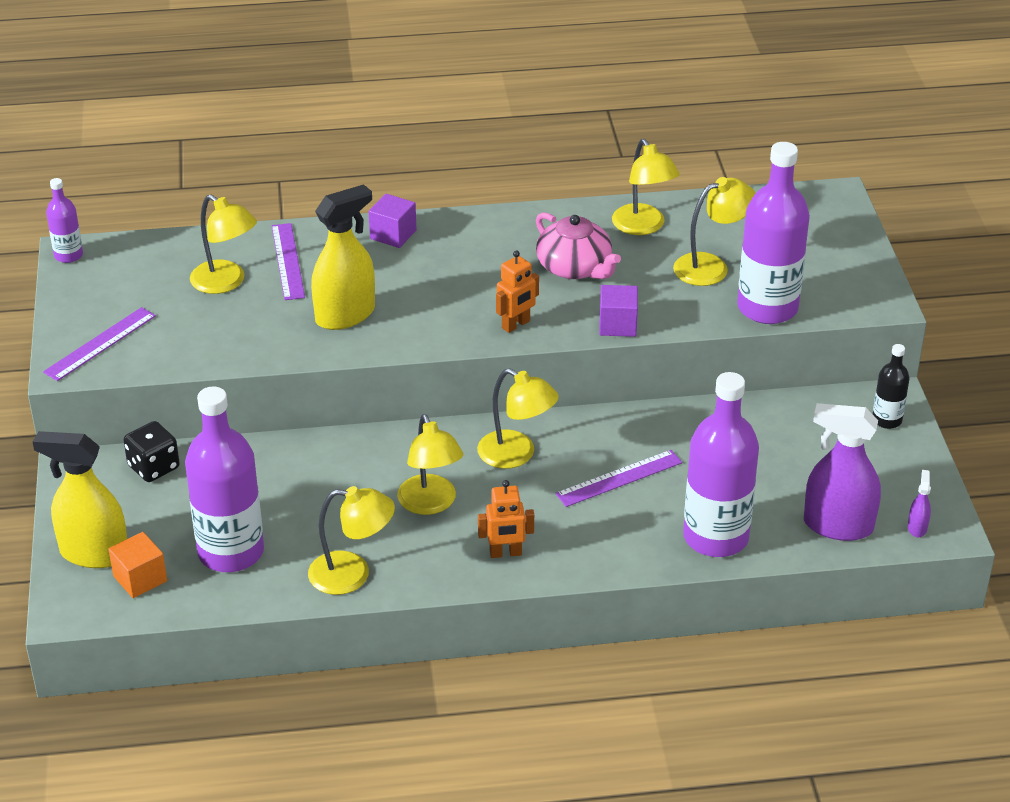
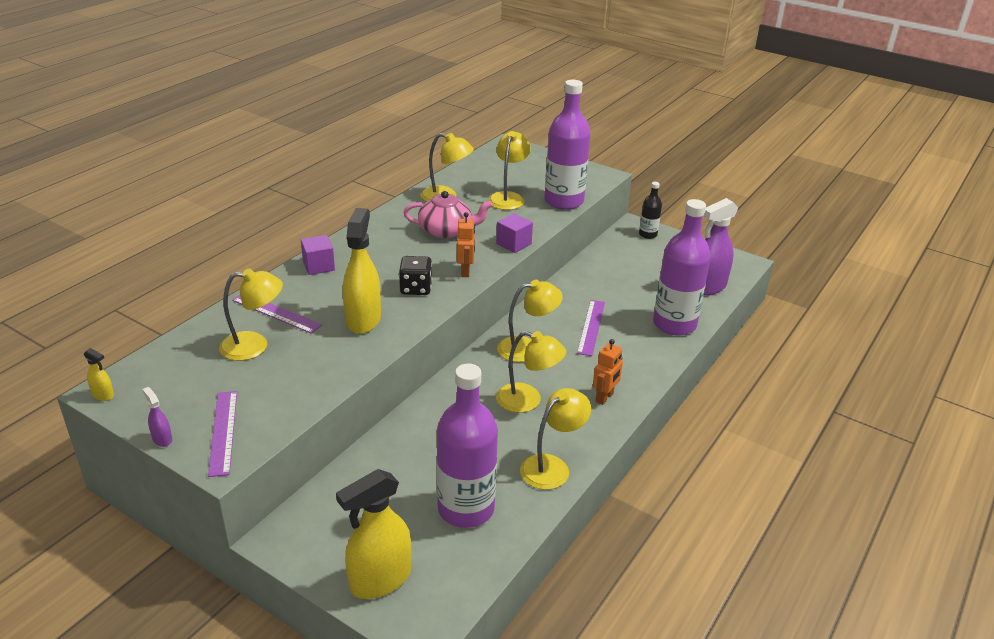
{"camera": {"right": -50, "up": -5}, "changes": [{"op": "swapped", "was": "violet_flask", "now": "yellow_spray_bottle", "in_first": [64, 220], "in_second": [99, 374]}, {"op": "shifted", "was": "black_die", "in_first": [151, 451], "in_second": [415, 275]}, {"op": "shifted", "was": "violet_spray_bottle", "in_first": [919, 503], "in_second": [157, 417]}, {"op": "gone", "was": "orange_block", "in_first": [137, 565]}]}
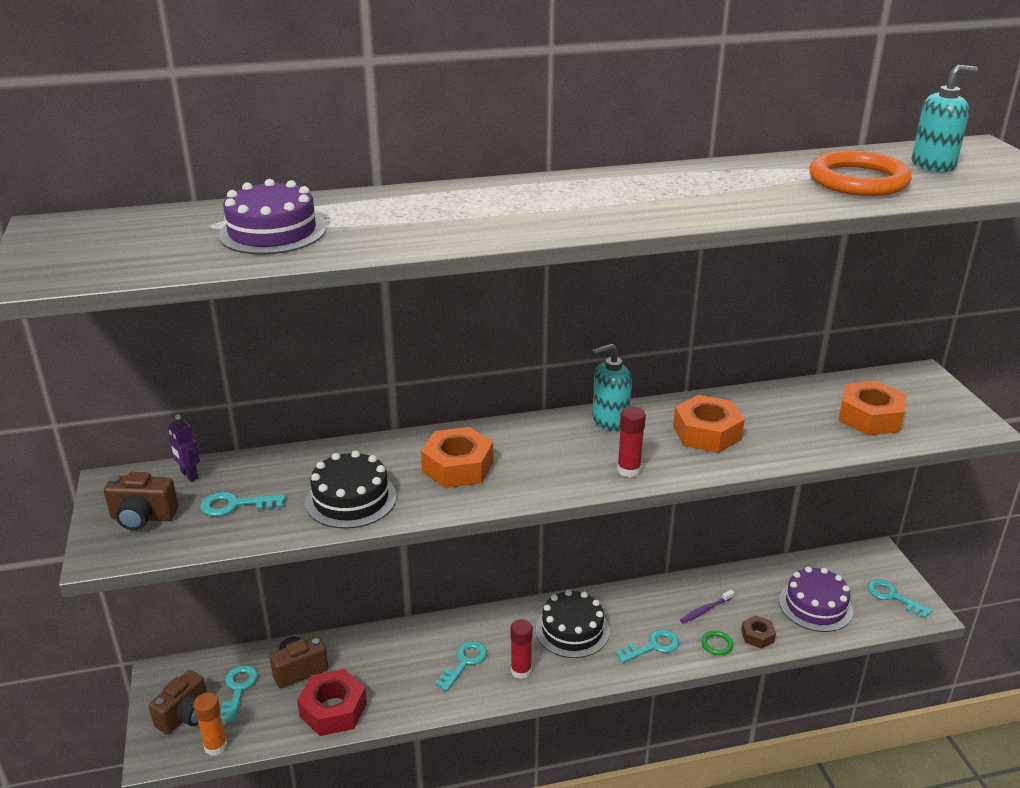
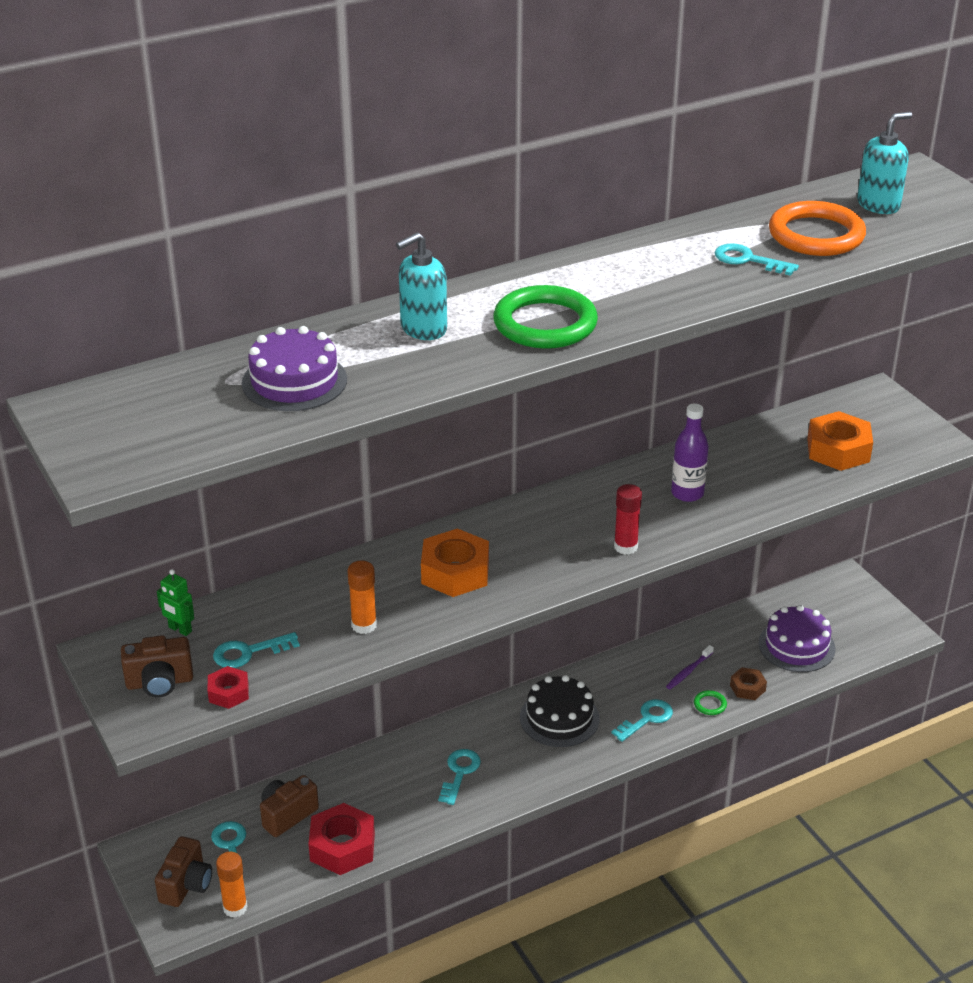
{"camera": {"right": -15, "up": 5}, "changes": [{"op": "shifted", "was": "teal_soap_pump", "in_first": [612, 387], "in_second": [421, 286]}, {"op": "swapped", "was": "orange_hexagon_nut", "now": "violet_flask", "in_first": [708, 424], "in_second": [690, 452]}, {"op": "repainted", "was": "violet_robot", "now": "green_robot", "in_first": [184, 448], "in_second": [175, 602]}, {"op": "swapped", "was": "black_gateau", "now": "orange_stick_of_glue", "in_first": [351, 489], "in_second": [362, 597]}, {"op": "shifted", "was": "teal_key", "in_first": [899, 598], "in_second": [757, 259]}, {"op": "gone", "was": "crimson_stick_of_glue", "in_first": [521, 649]}, {"op": "new", "now": "green_ring", "in_second": [545, 317]}, {"op": "new", "now": "crimson_hexagon_nut", "in_second": [228, 687]}]}
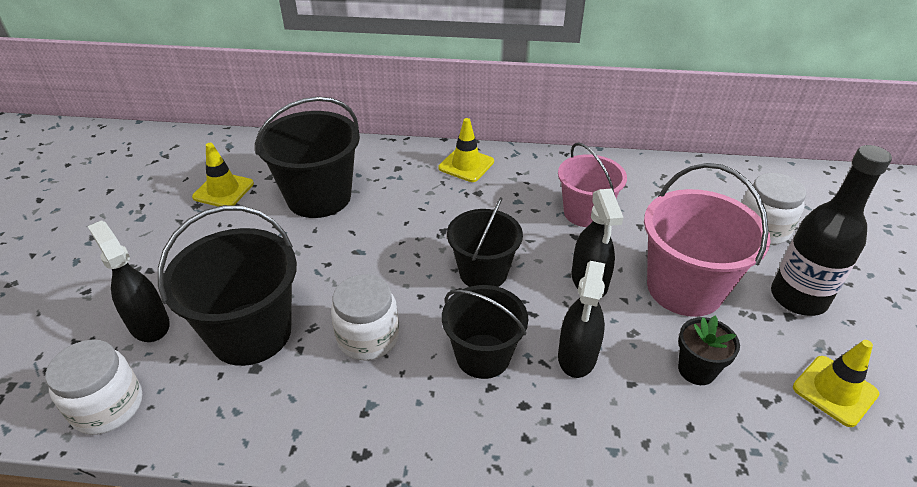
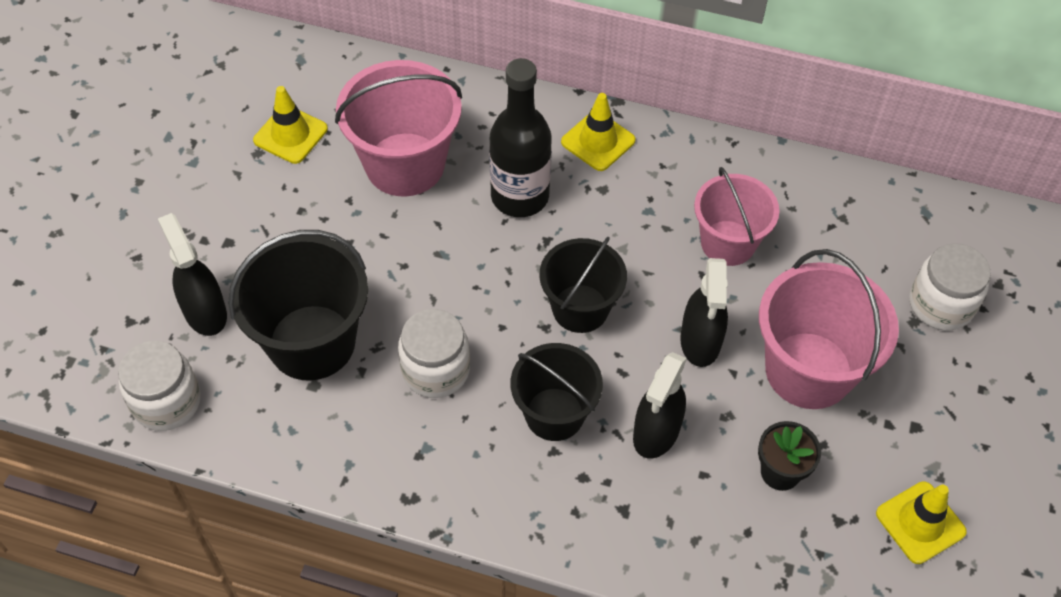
{"camera": {"right": 10, "up": 15}, "changes": [{"op": "repainted", "was": "black_bucket", "now": "rose-pink_bucket", "in_first": [307, 157], "in_second": [398, 128]}, {"op": "shifted", "was": "black_flask", "in_first": [831, 230], "in_second": [520, 137]}]}
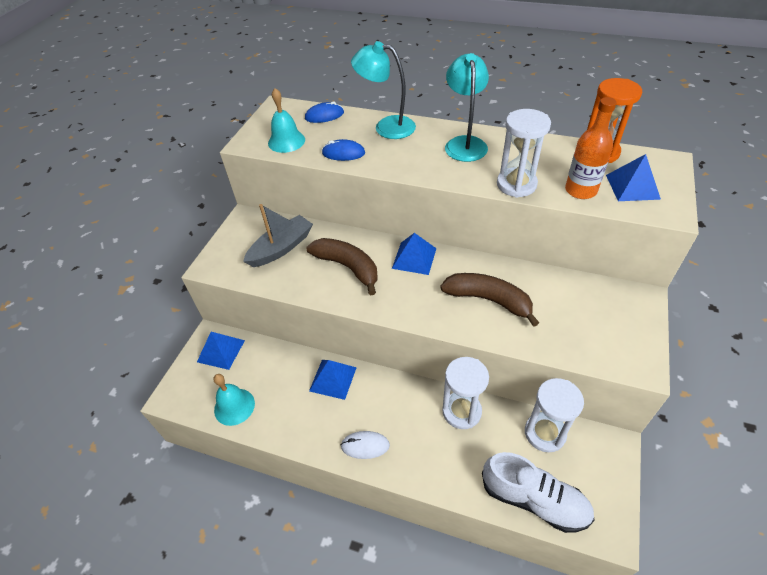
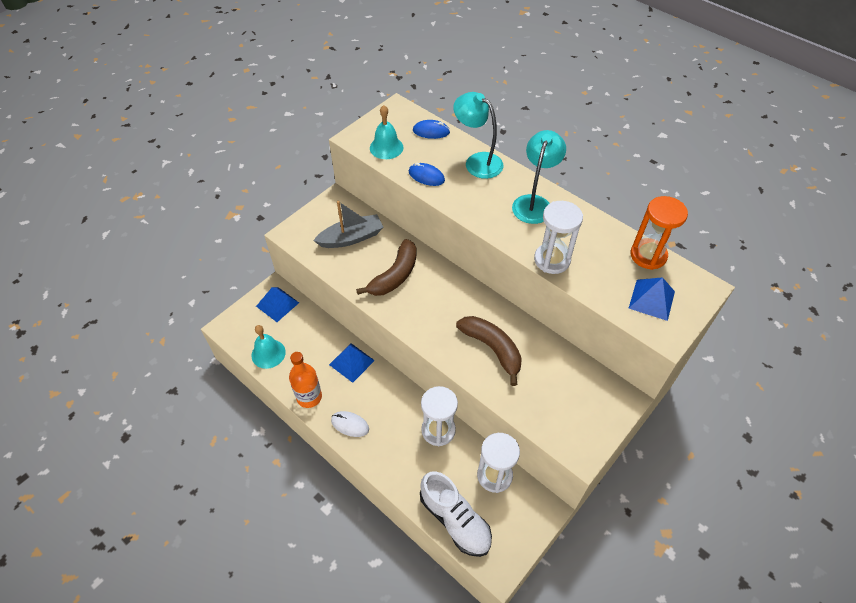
{"camera": {"right": 20, "up": 5}, "changes": [{"op": "shifted", "was": "orange_flask", "in_first": [591, 148], "in_second": [305, 380]}, {"op": "gone", "was": "blue_pyramid_shape", "in_first": [414, 254]}, {"op": "rotated", "was": "russet_banana_fruit", "in_first": [342, 266], "in_second": [386, 267], "clockwise": 60}]}
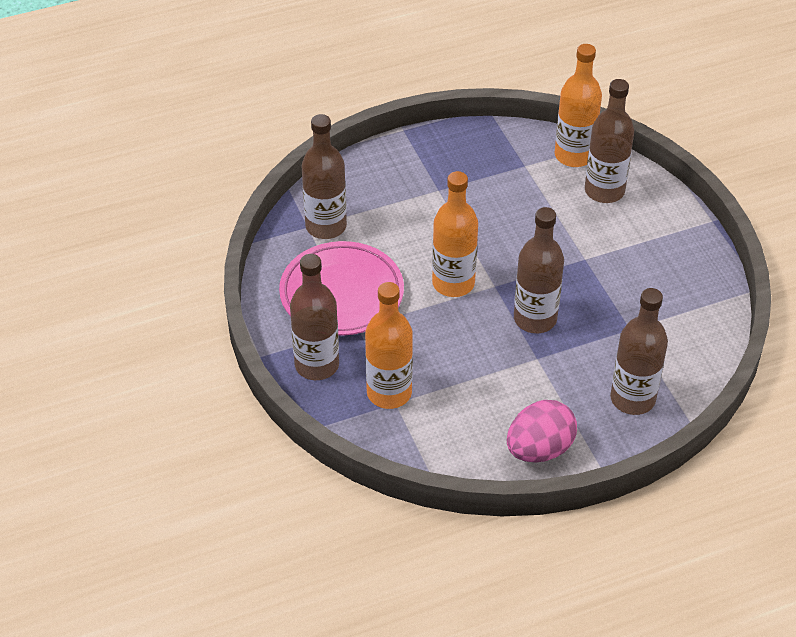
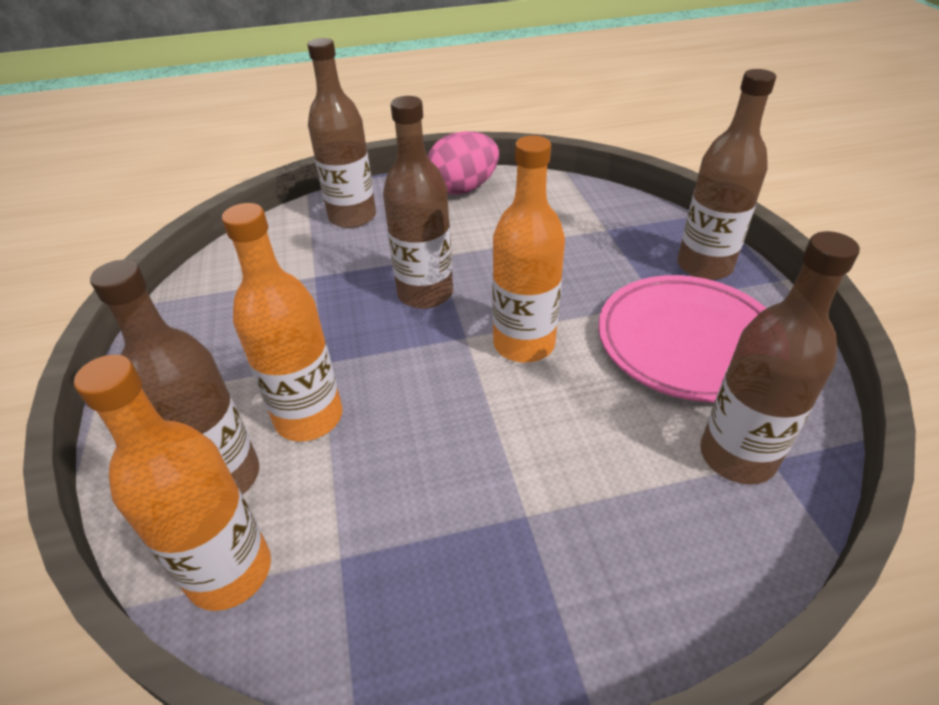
{"camera": {"right": -170, "up": -5}, "changes": [{"op": "shifted", "was": "orange_flask", "in_first": [389, 345], "in_second": [282, 322]}]}
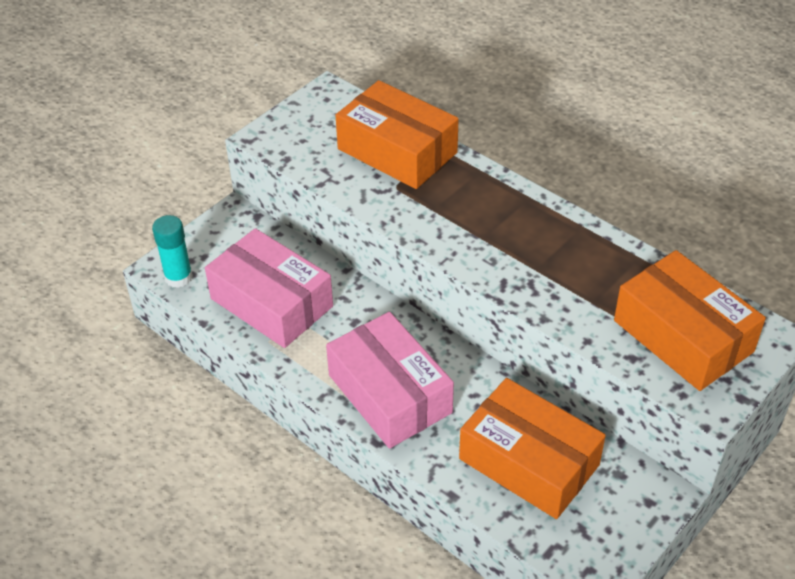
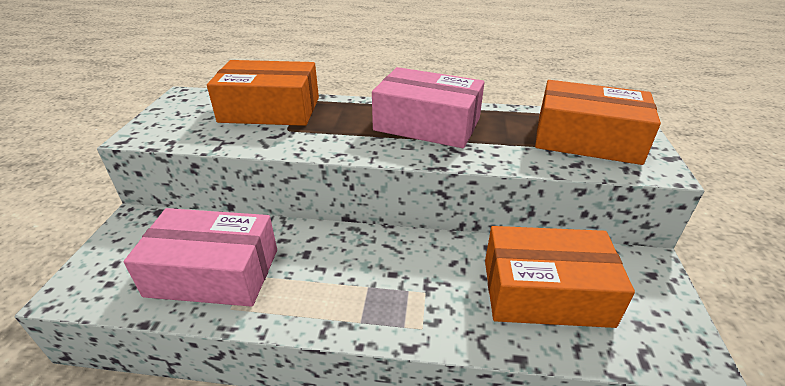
{"camera": {"right": -35, "up": -10}, "changes": [{"op": "gone", "was": "teal_stick_of_glue", "in_first": [172, 251]}, {"op": "shifted", "was": "rose-pink_parcel", "in_first": [390, 380], "in_second": [428, 107]}]}
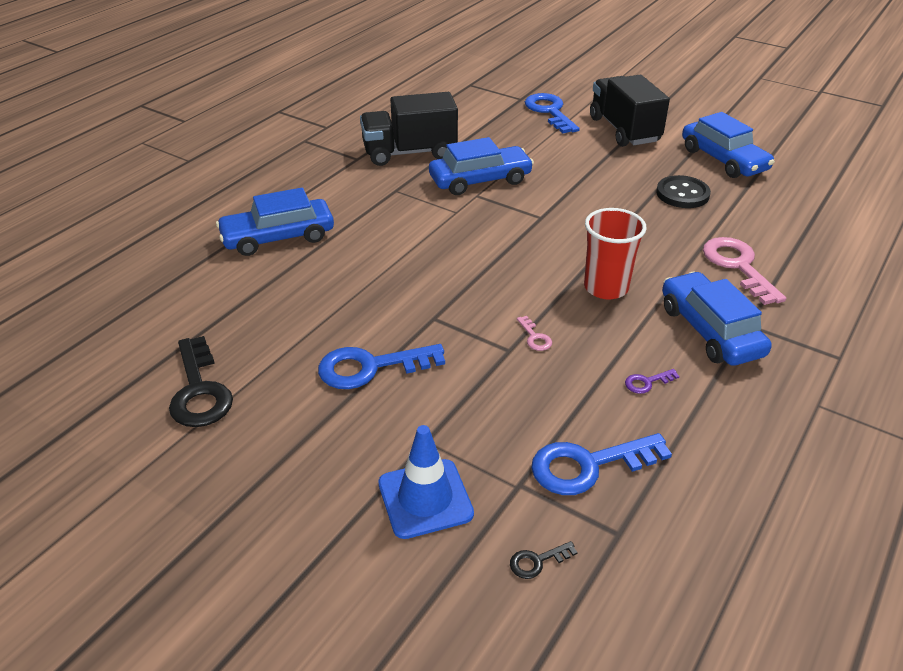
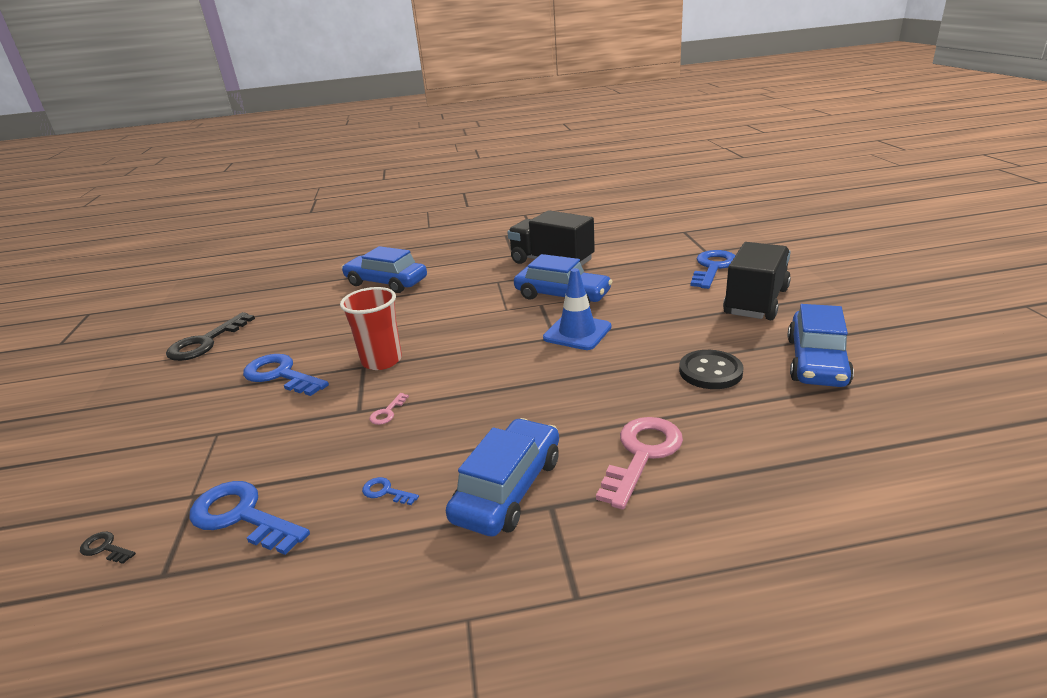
{"camera": {"right": 50, "up": -10}, "changes": [{"op": "shifted", "was": "crimson_tumbler", "in_first": [615, 254], "in_second": [371, 328]}, {"op": "repainted", "was": "violet_key", "now": "blue_key", "in_first": [652, 381], "in_second": [390, 491]}, {"op": "shifted", "was": "blue_traffic_cone", "in_first": [426, 482], "in_second": [577, 309]}]}
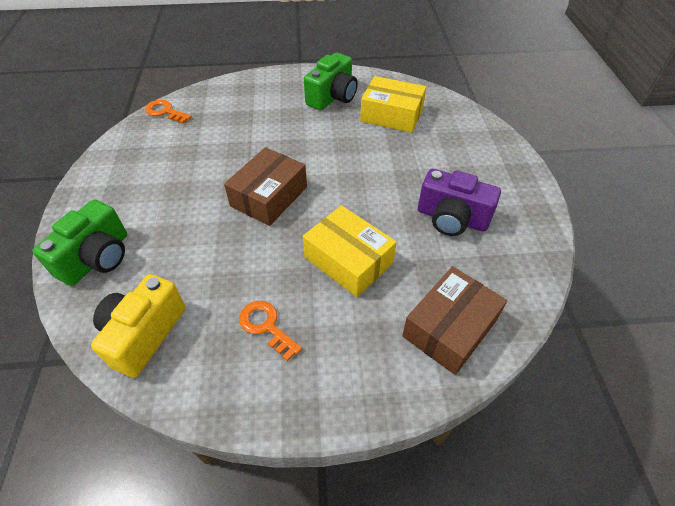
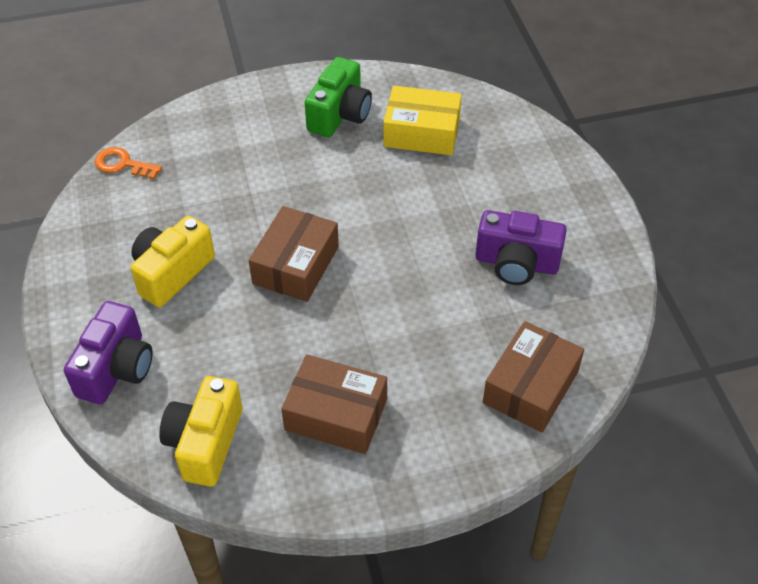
{"camera": {"right": -10, "up": 0}, "changes": [{"op": "repainted", "was": "green_camera", "now": "violet_camera", "in_first": [79, 242], "in_second": [108, 352]}, {"op": "gone", "was": "yellow_parcel", "in_first": [350, 251]}, {"op": "swapped", "was": "orange_key", "now": "russet_parcel", "in_first": [270, 331], "in_second": [334, 404]}, {"op": "new", "now": "yellow_camera", "in_second": [173, 261]}]}
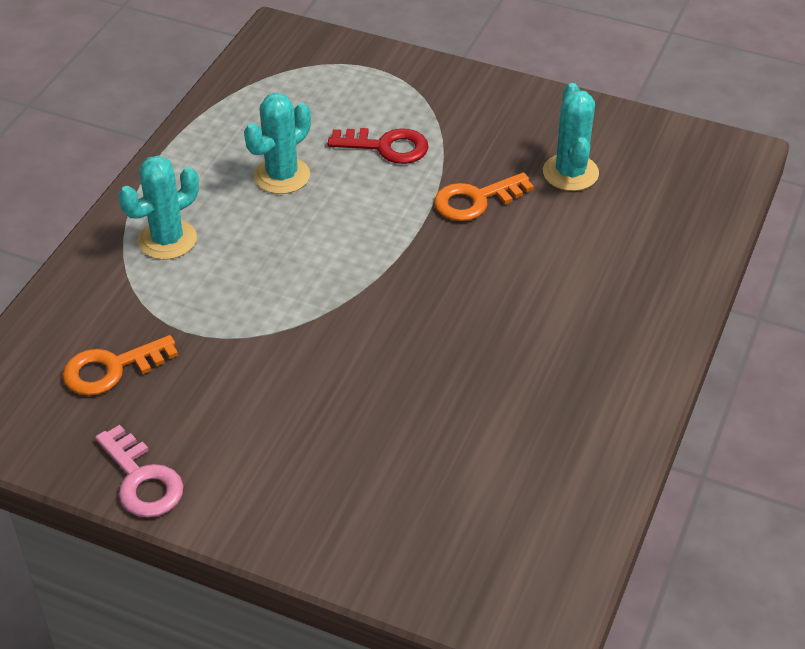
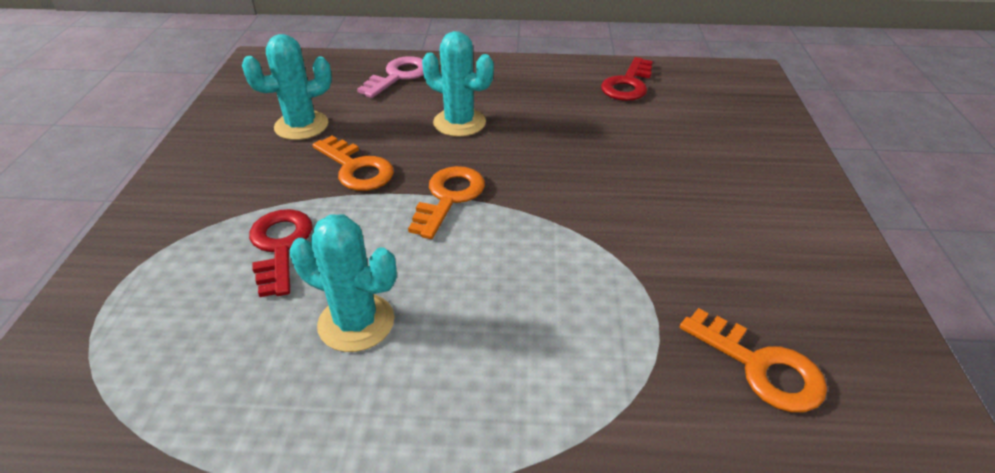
{"camera": {"right": -110, "up": -5}, "changes": [{"op": "shifted", "was": "teal_cactus", "in_first": [159, 208], "in_second": [458, 84]}, {"op": "shifted", "was": "rose-pink_key", "in_first": [139, 471], "in_second": [390, 77]}, {"op": "new", "now": "crimson_key", "in_second": [627, 79]}, {"op": "new", "now": "orange_key", "in_second": [446, 202]}]}
